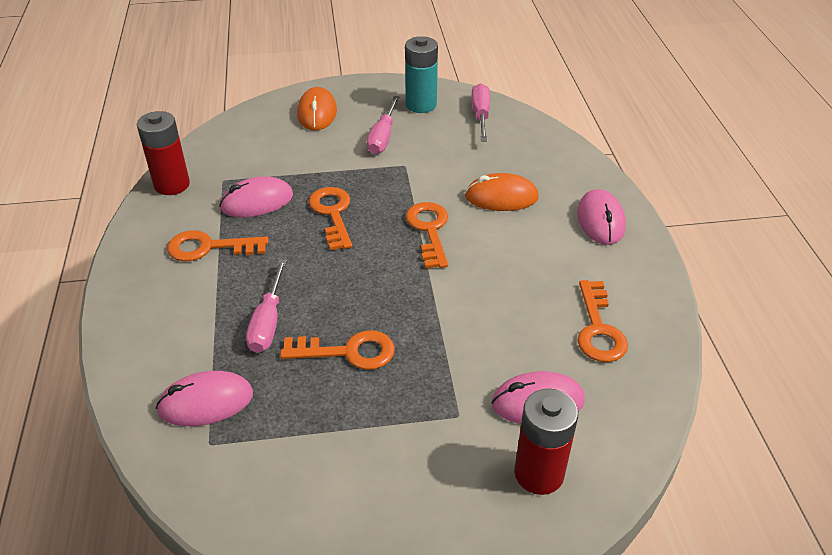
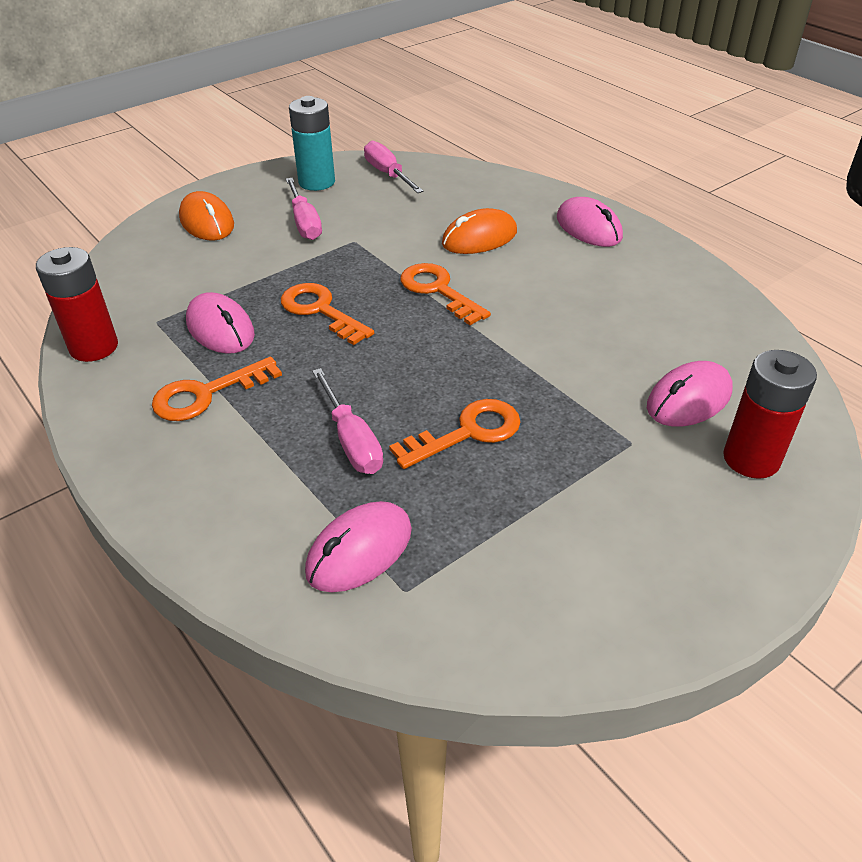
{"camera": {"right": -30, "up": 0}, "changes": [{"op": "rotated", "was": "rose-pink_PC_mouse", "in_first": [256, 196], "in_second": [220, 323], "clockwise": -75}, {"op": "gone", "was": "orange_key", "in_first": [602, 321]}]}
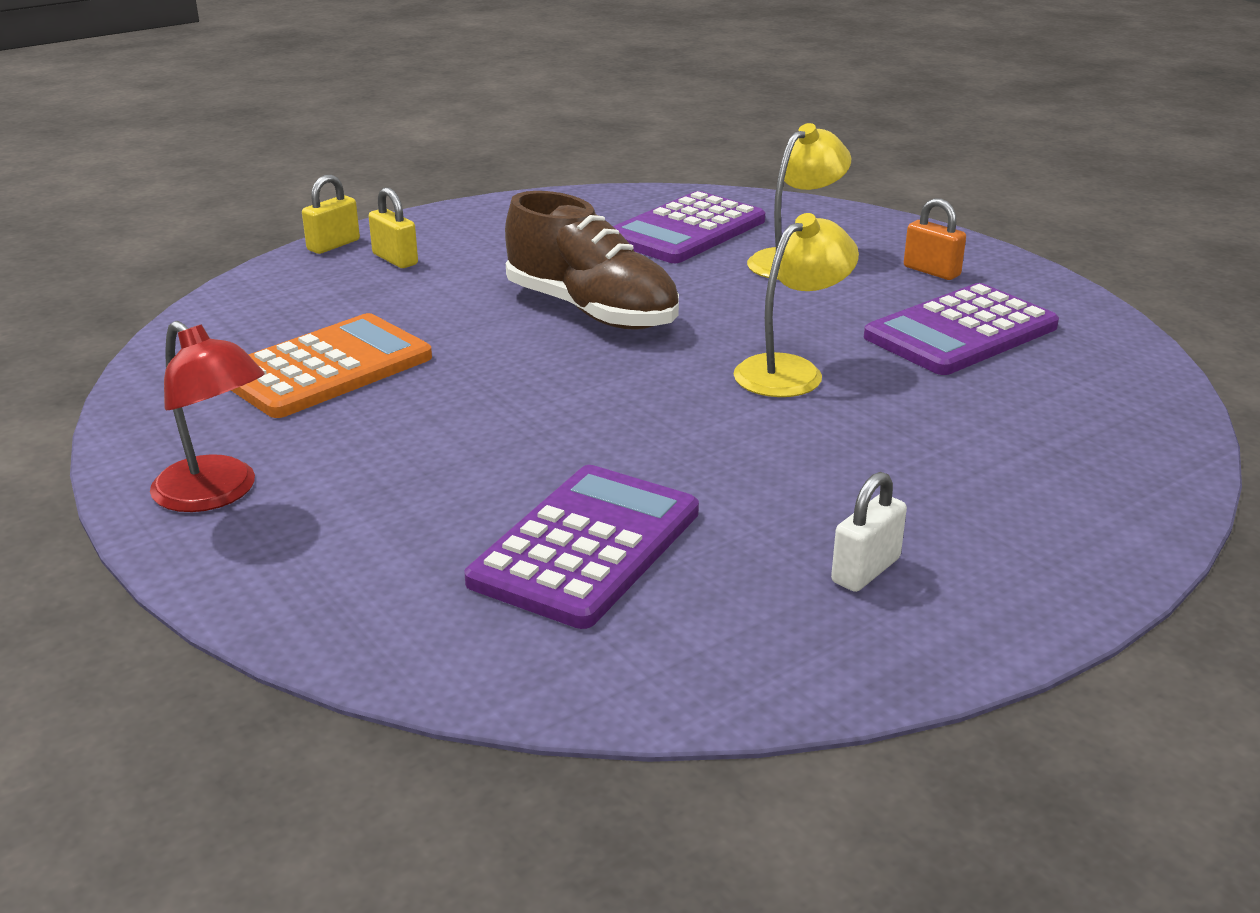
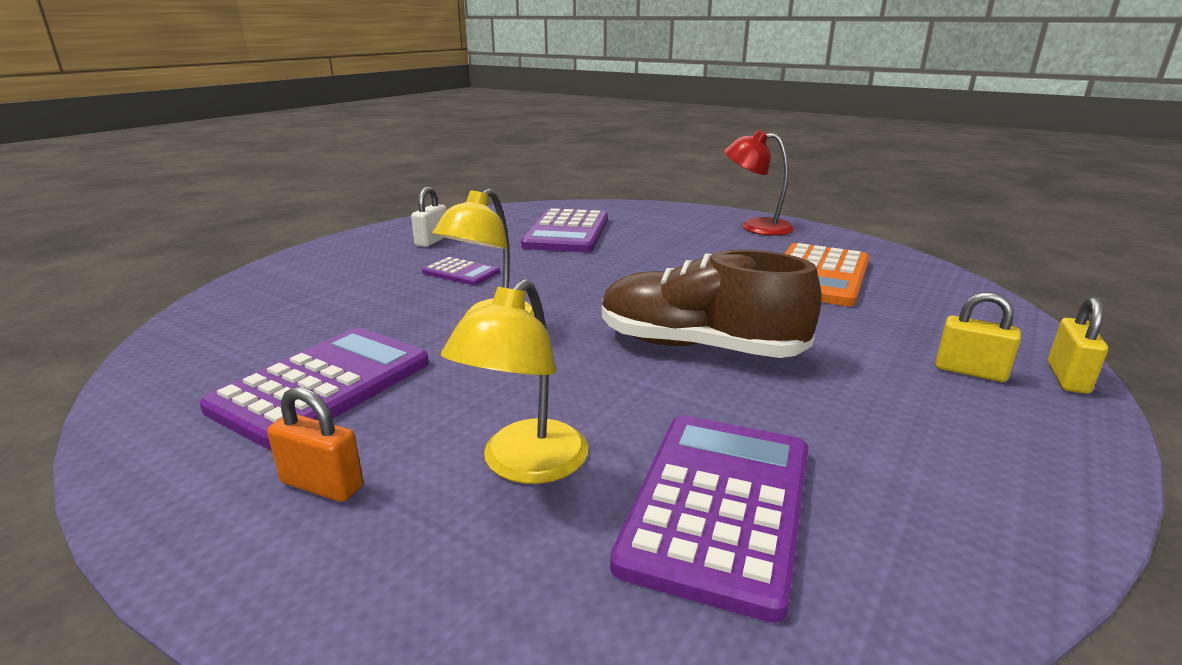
{"camera": {"right": 160, "up": -5}, "changes": [{"op": "new", "now": "violet_adding_machine", "in_second": [461, 271]}]}
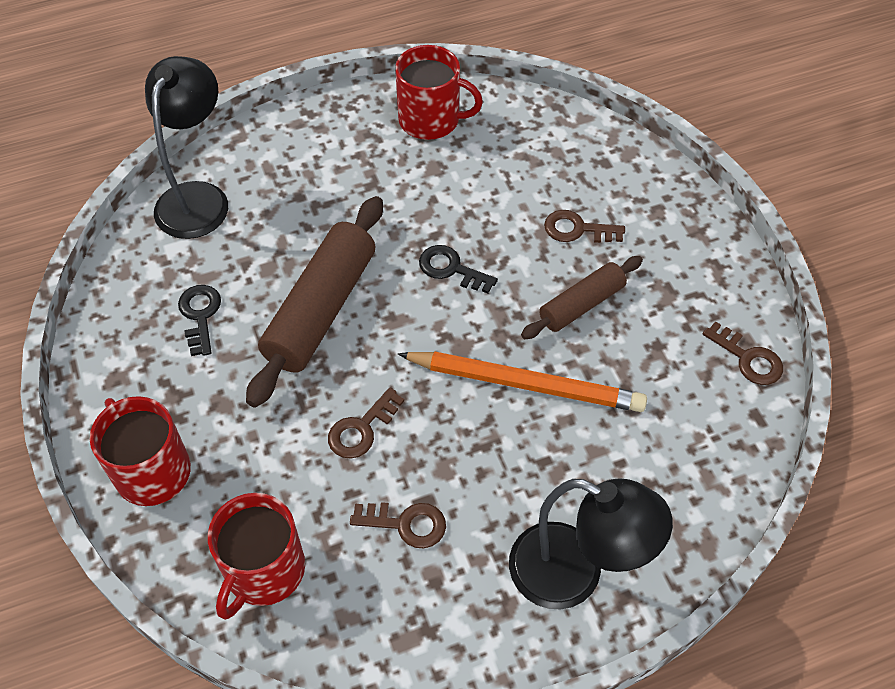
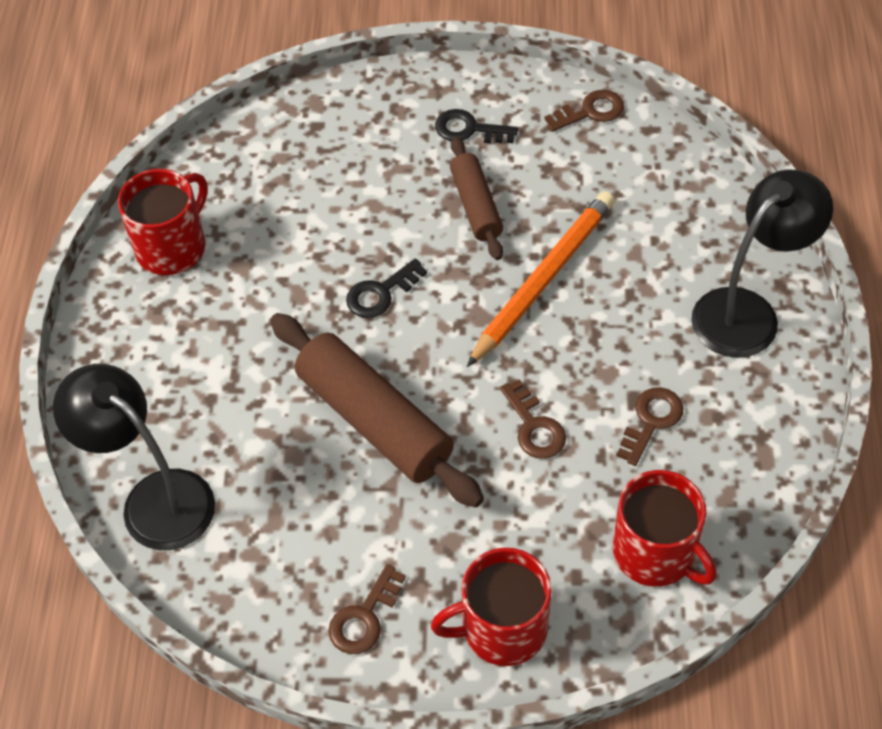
{"camera": {"right": -65, "up": 0}, "changes": [{"op": "shifted", "was": "russet_key", "in_first": [584, 226], "in_second": [367, 609]}, {"op": "shifted", "was": "black_key", "in_first": [199, 320], "in_second": [476, 126]}]}
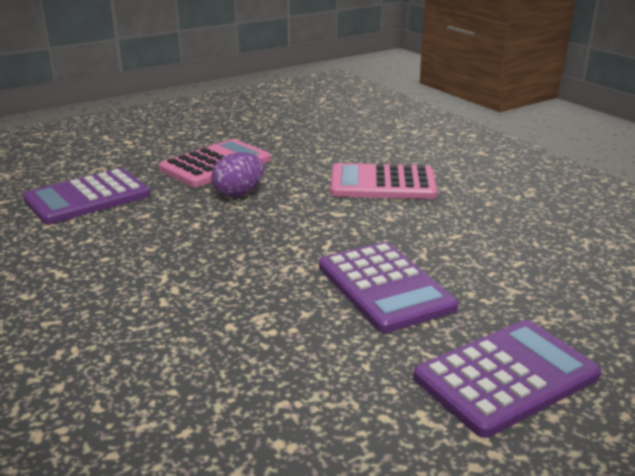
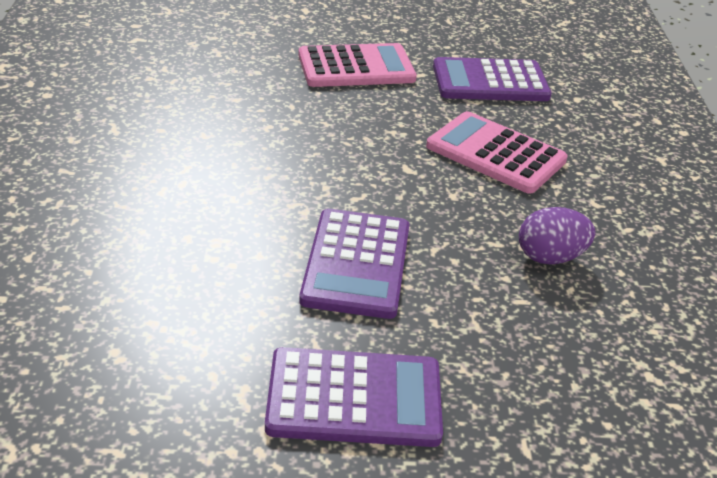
{"camera": {"right": 30, "up": 10}, "changes": [{"op": "shifted", "was": "violet_toy_egg", "in_first": [237, 174], "in_second": [557, 235]}, {"op": "shifted", "was": "violet_adding_machine", "in_first": [86, 196], "in_second": [492, 79]}]}
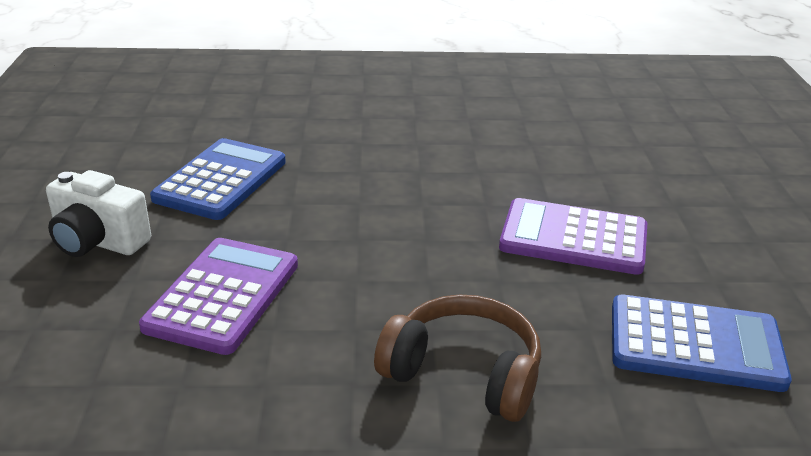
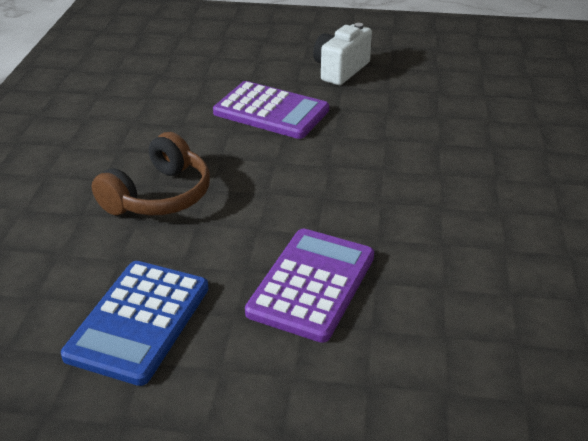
{"camera": {"right": 100, "up": 5}, "changes": [{"op": "gone", "was": "blue_adding_machine", "in_first": [218, 179]}]}
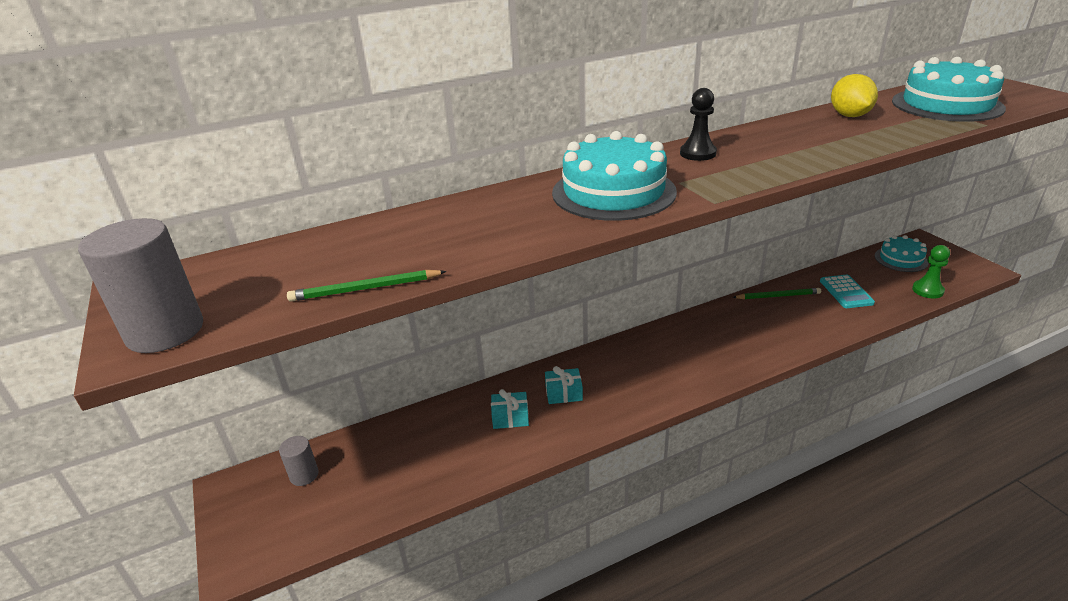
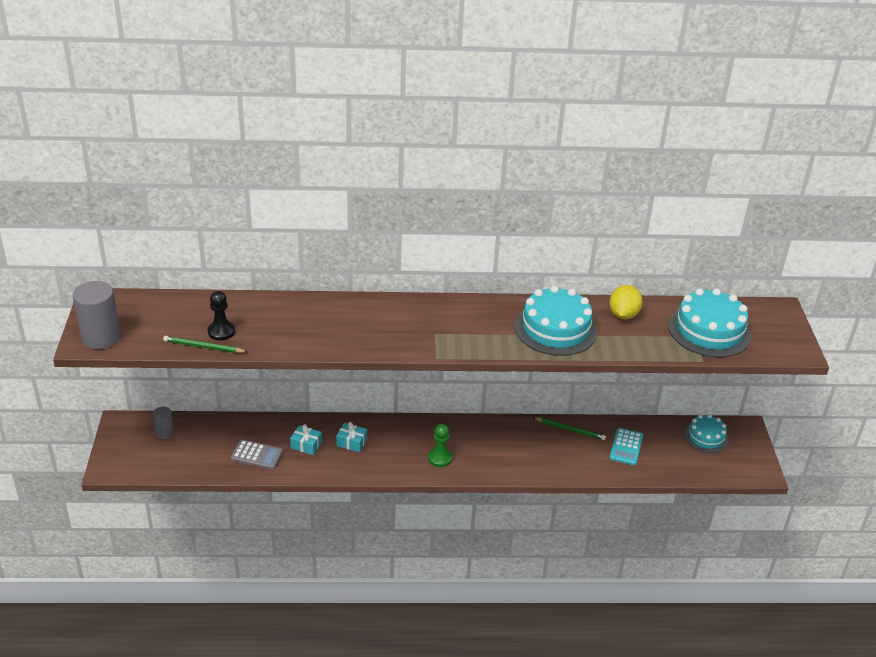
{"camera": {"right": 20, "up": 5}, "changes": [{"op": "shifted", "was": "black_chess_pawn", "in_first": [698, 124], "in_second": [221, 316]}, {"op": "shifted", "was": "teal_gateau", "in_first": [614, 176], "in_second": [556, 321]}, {"op": "shifted", "was": "green_chess_pawn", "in_first": [931, 271], "in_second": [440, 445]}, {"op": "new", "now": "gray_adding_machine", "in_second": [257, 454]}]}
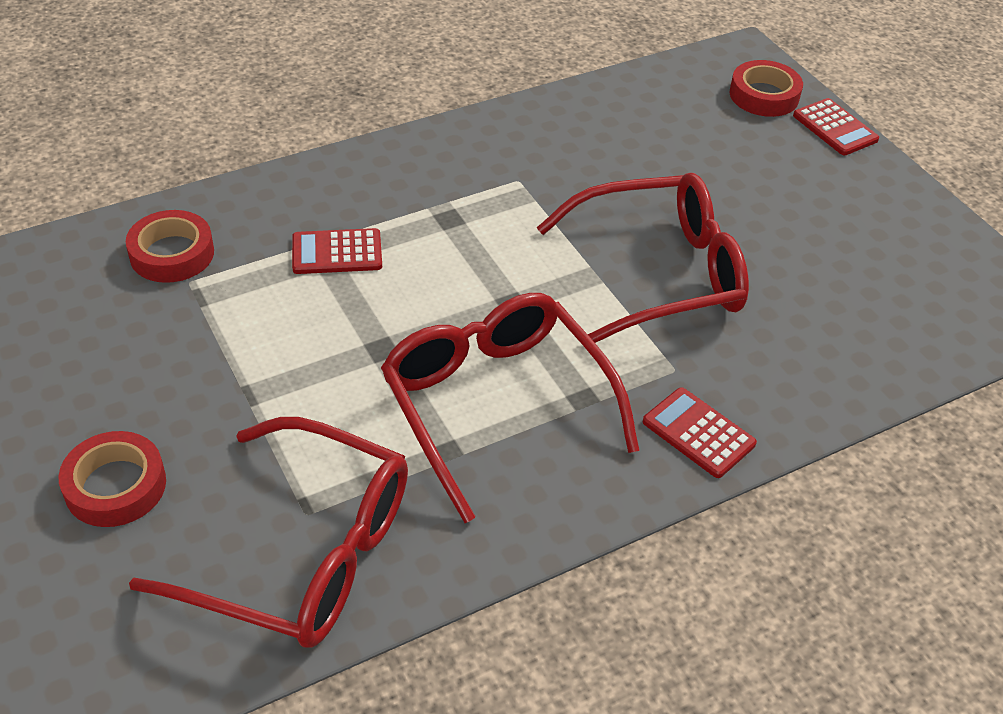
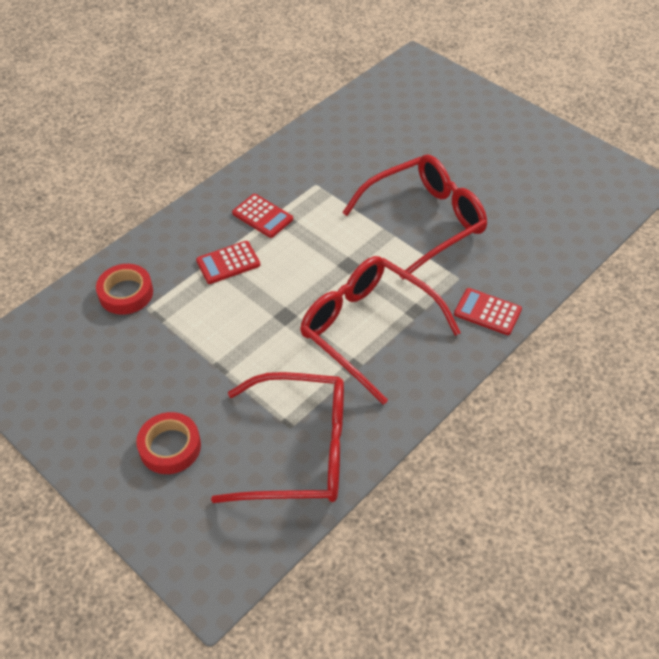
{"camera": {"right": -15, "up": 5}, "changes": [{"op": "gone", "was": "crimson_sticky_tape", "in_first": [766, 88]}, {"op": "shifted", "was": "crimson_adding_machine", "in_first": [836, 126], "in_second": [262, 216]}]}
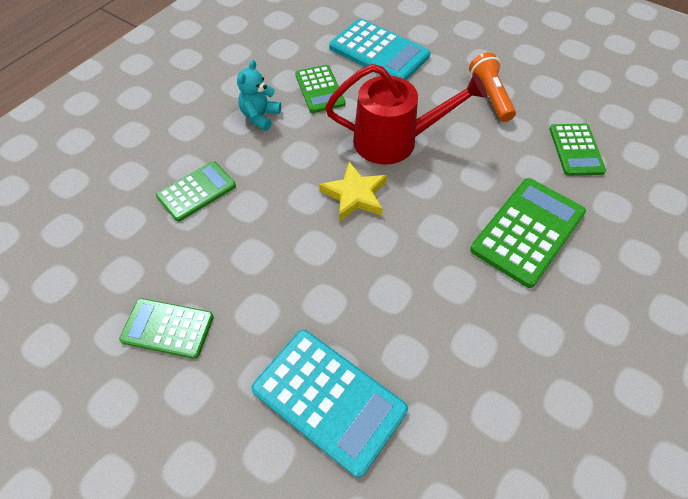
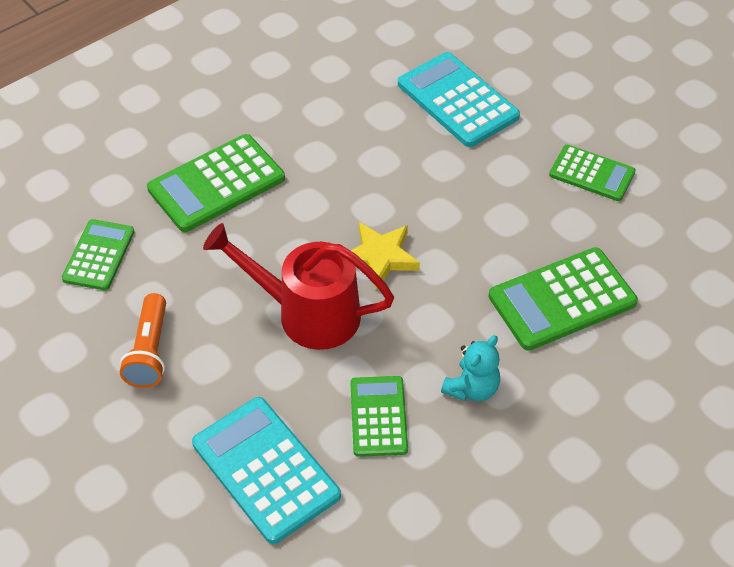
{"camera": {"right": -165, "up": -5}, "changes": [{"op": "scaled", "was": "green_adding_machine", "in_first": [196, 191], "in_second": [563, 299], "ratio": 1.58}]}
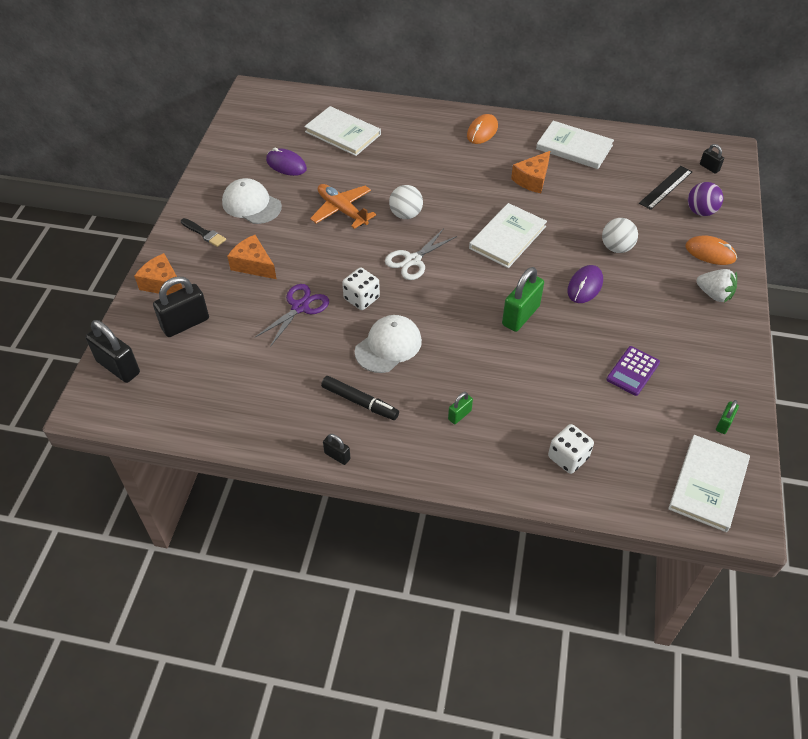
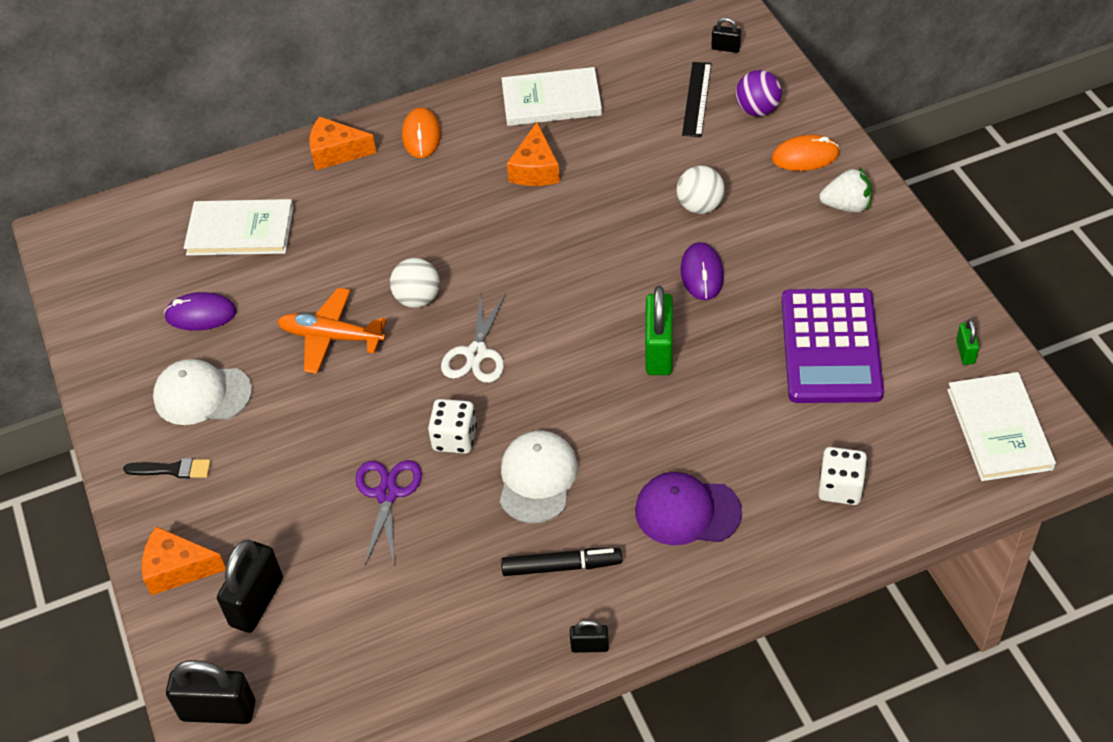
{"camera": {"right": -30, "up": 0}, "changes": [{"op": "gone", "was": "snow-white_book", "in_first": [508, 235]}, {"op": "shifted", "was": "orange_cheese", "in_first": [251, 257], "in_second": [342, 143]}, {"op": "scaled", "was": "violet_adding_machine", "in_first": [633, 371], "in_second": [832, 345], "ratio": 1.99}, {"op": "swapped", "was": "green_lock", "now": "violet_baseball_cap", "in_first": [460, 408], "in_second": [688, 508]}]}
